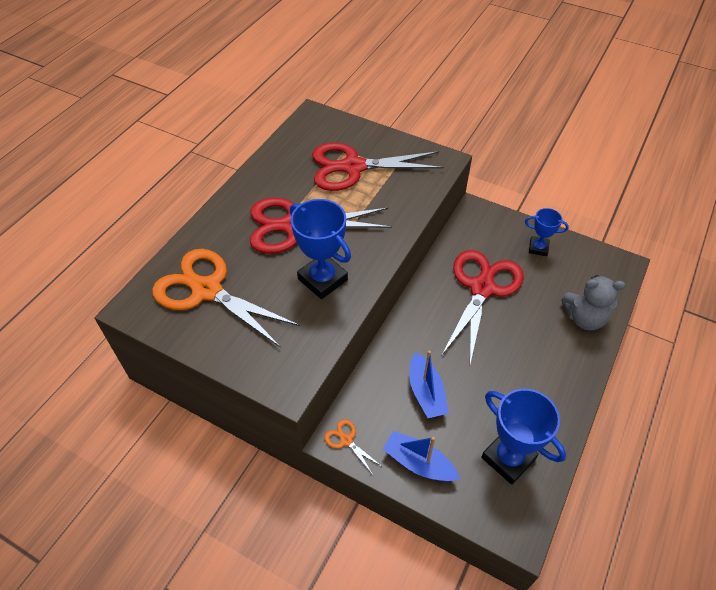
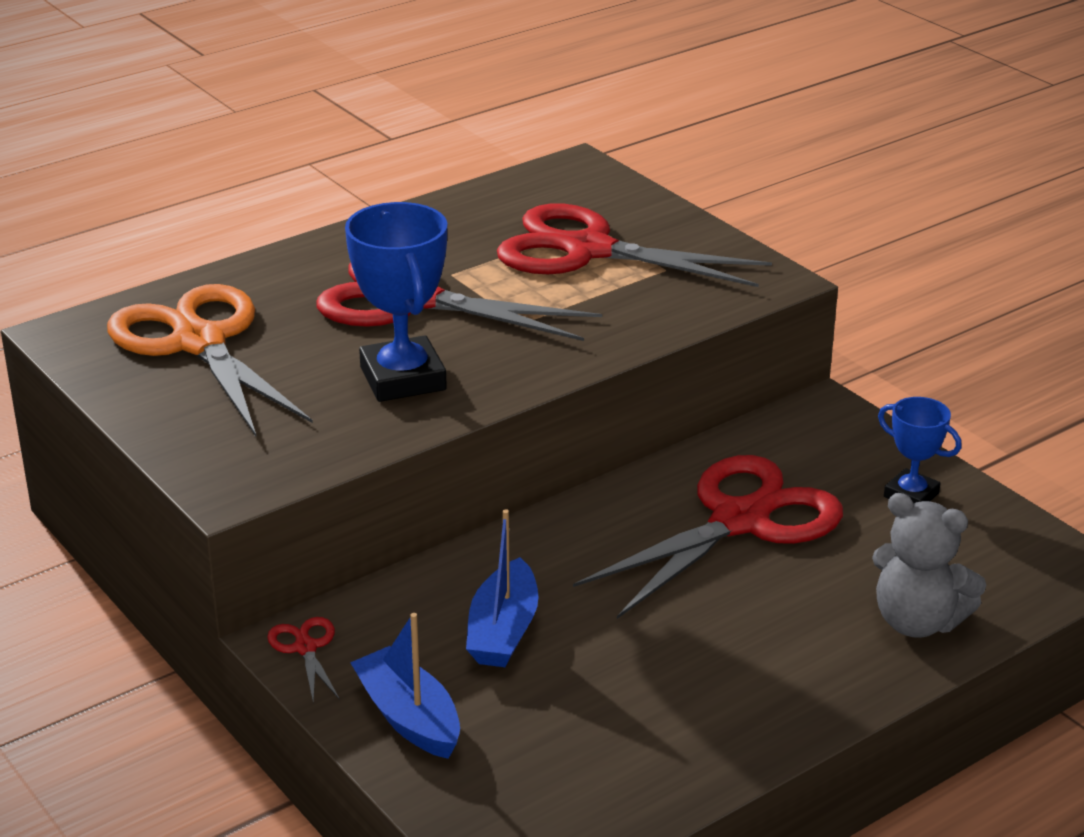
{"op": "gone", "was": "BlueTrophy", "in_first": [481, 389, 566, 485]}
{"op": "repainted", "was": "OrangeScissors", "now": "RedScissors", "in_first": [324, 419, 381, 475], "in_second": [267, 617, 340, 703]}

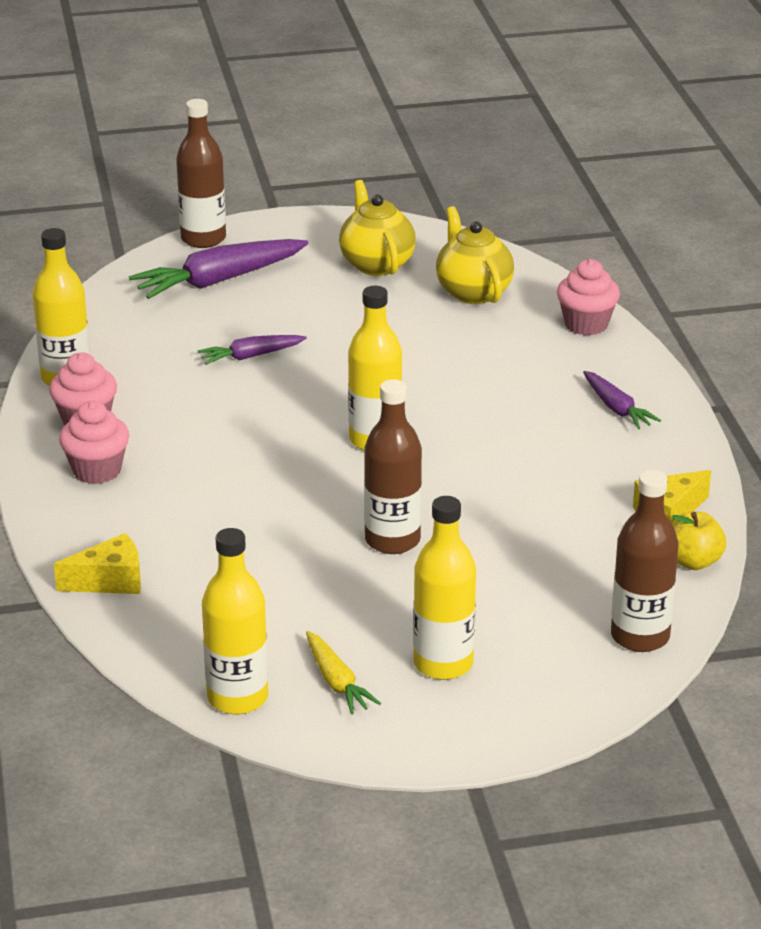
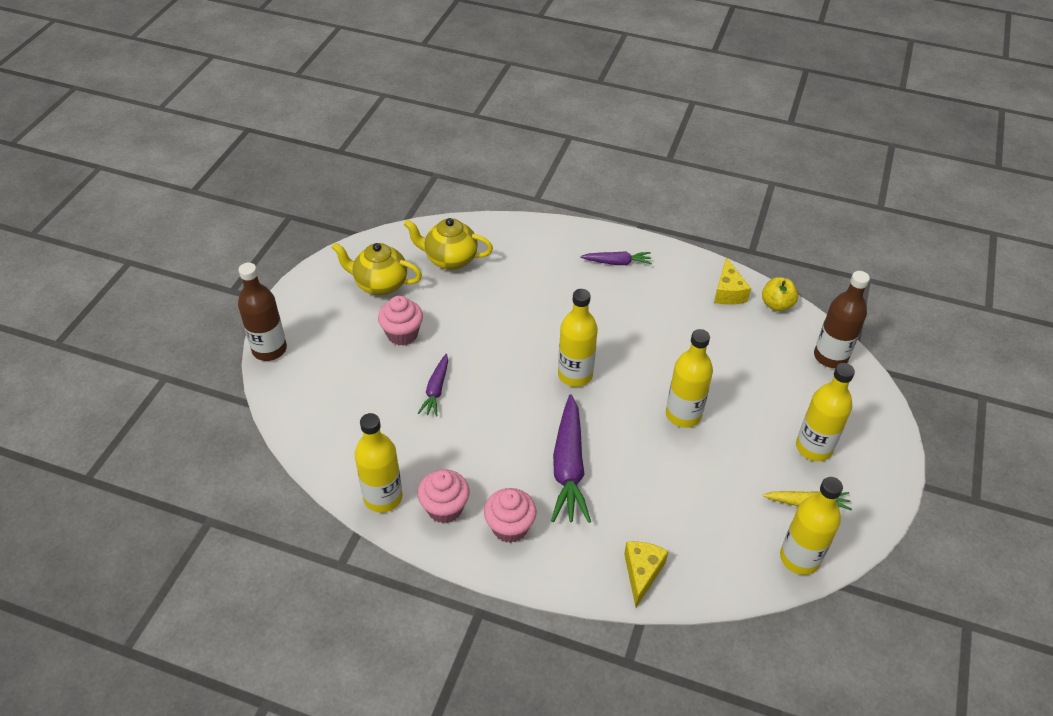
{"op": "shifted", "was": "PurpleCarrot", "in_first": [129, 239, 308, 299], "in_second": [551, 394, 591, 523]}
{"op": "shifted", "was": "PinkCupcake", "in_first": [557, 259, 620, 335], "in_second": [378, 296, 423, 346]}
{"op": "repainted", "was": "BrownBottle", "now": "YellowBottle", "in_first": [364, 379, 422, 554], "in_second": [666, 329, 713, 428]}

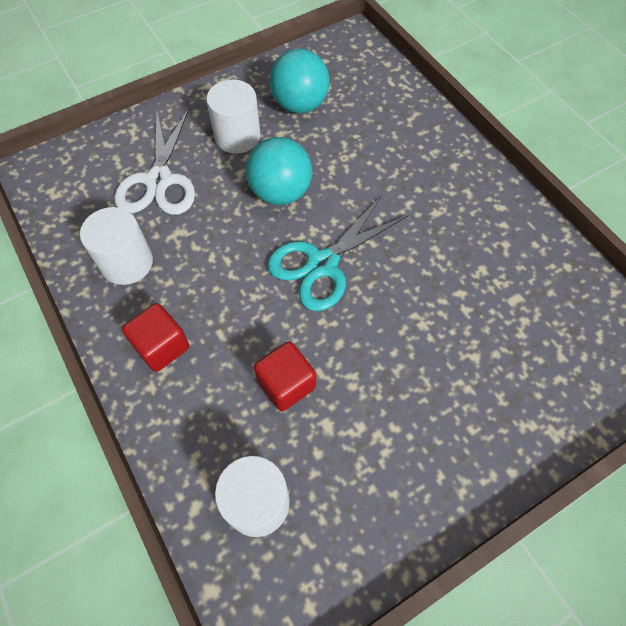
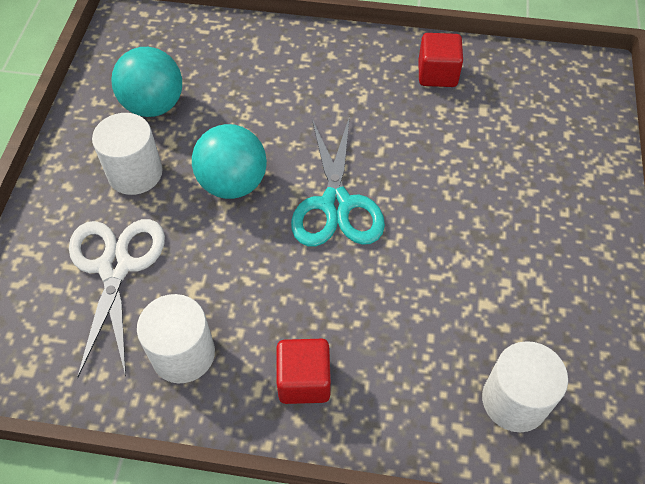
{"op": "rotated", "was": "WhiteScissors", "in_first": [114, 108, 195, 215], "in_second": [69, 219, 165, 378], "clockwise": -135}
{"op": "shifted", "was": "RedCube", "in_first": [254, 341, 316, 411], "in_second": [418, 33, 463, 87]}

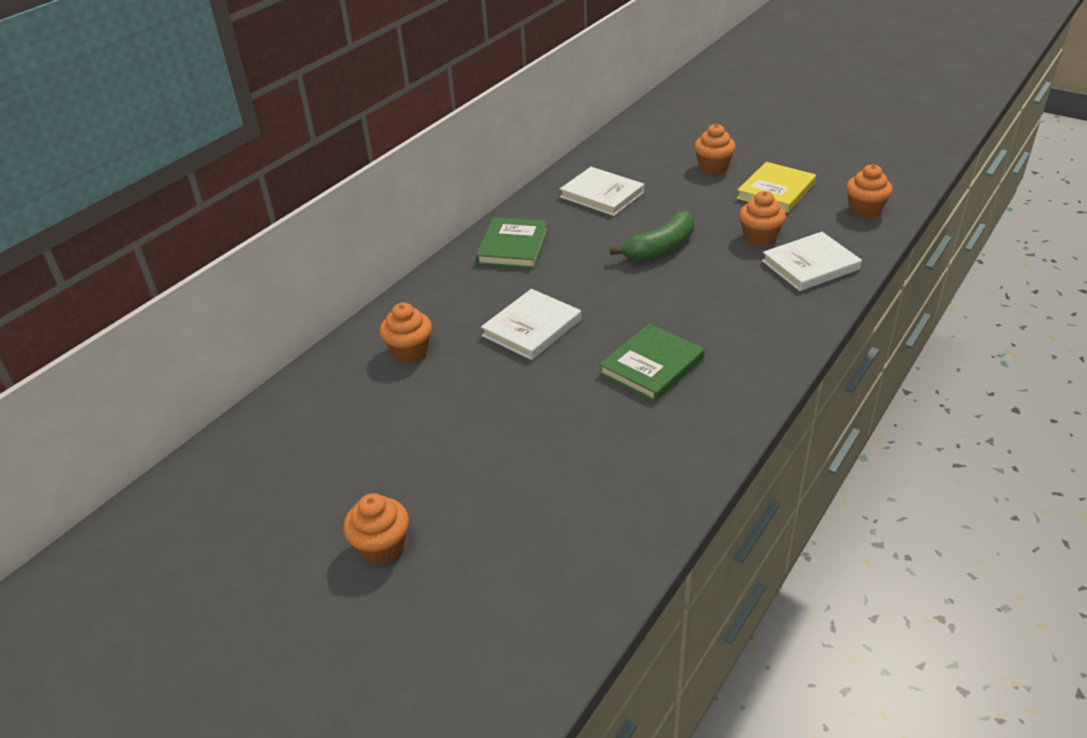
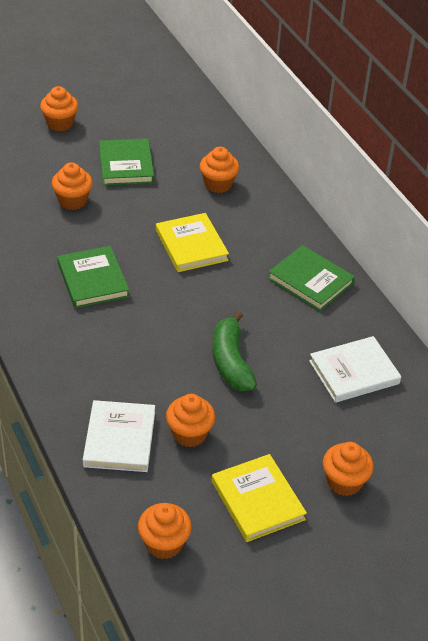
{"op": "repainted", "was": "WhiteBook", "now": "YellowBook", "in_first": [481, 289, 581, 360], "in_second": [156, 213, 229, 272]}
{"op": "new", "now": "GreenBook", "in_second": [99, 139, 154, 185]}
{"op": "new", "now": "OrangeCupcake", "in_second": [52, 162, 93, 210]}

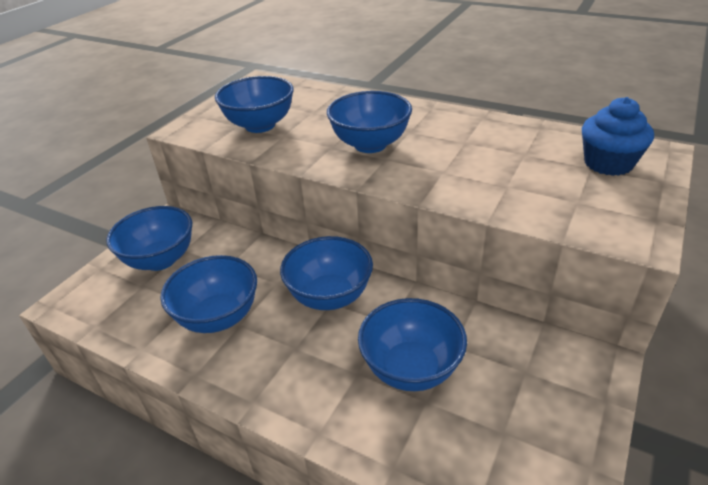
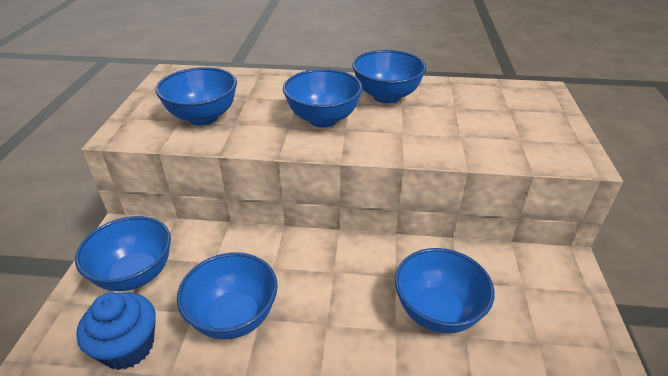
{"op": "shifted", "was": "BlueCupcake", "in_first": [582, 97, 654, 176], "in_second": [76, 292, 156, 370]}
{"op": "shifted", "was": "BlueBowl", "in_first": [280, 236, 373, 310], "in_second": [352, 50, 427, 103]}

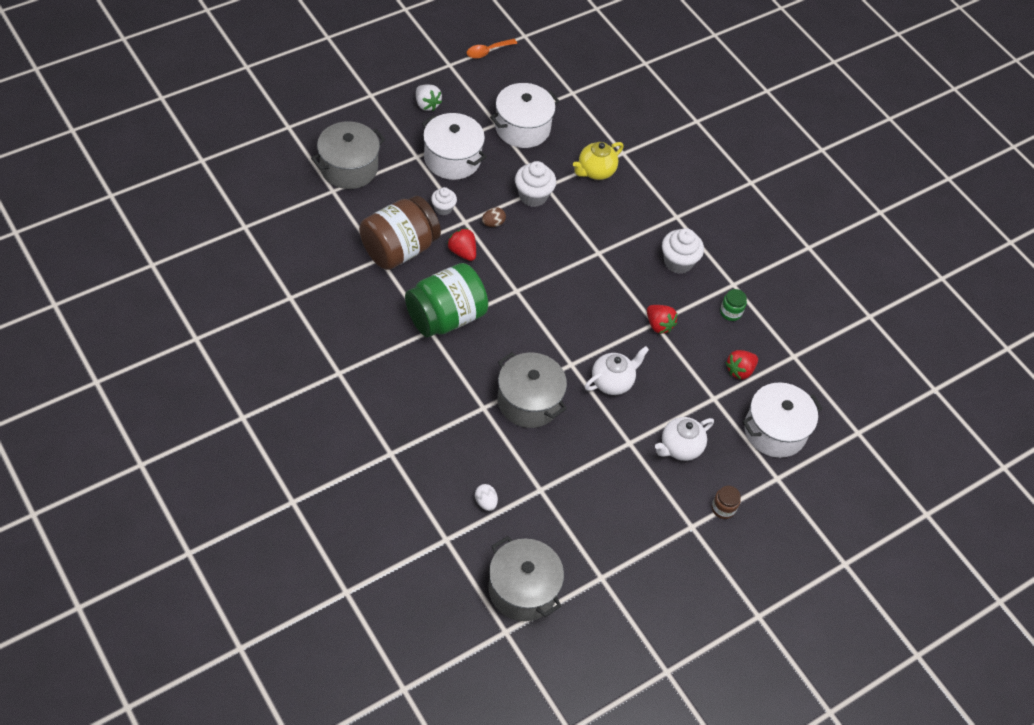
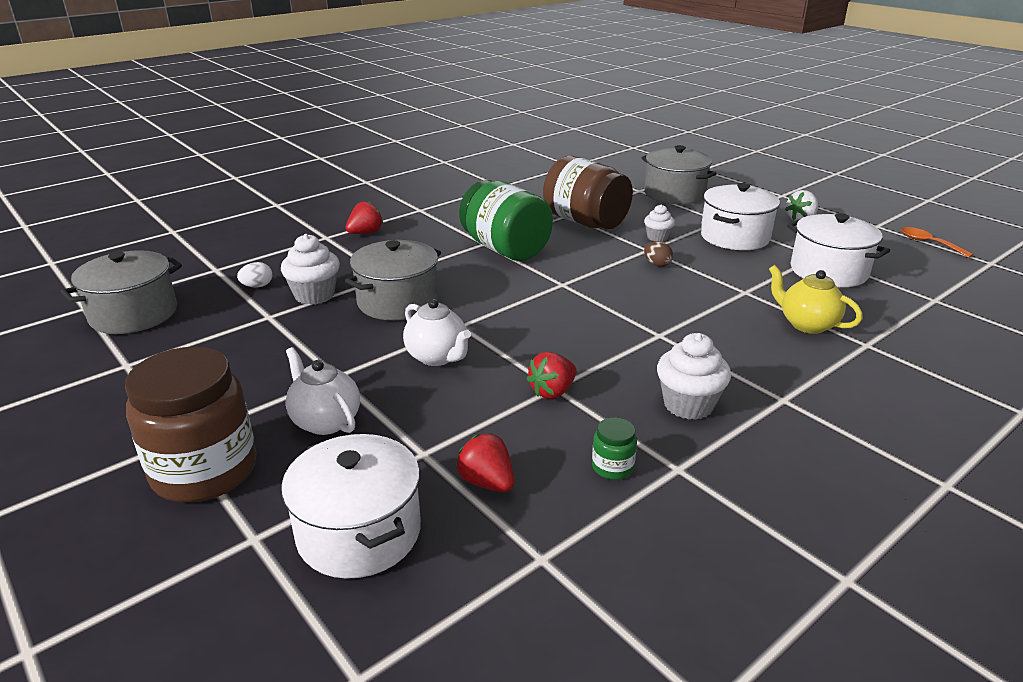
{"op": "shifted", "was": "WhiteCupcake", "in_first": [515, 161, 556, 207], "in_second": [281, 234, 340, 305]}
{"op": "shifted", "was": "RedStrawberry", "in_first": [447, 228, 476, 261], "in_second": [345, 201, 383, 234]}
{"op": "scaled", "was": "BrownJar", "in_first": [712, 486, 741, 519], "in_second": [125, 347, 257, 503], "ratio": 2.43}

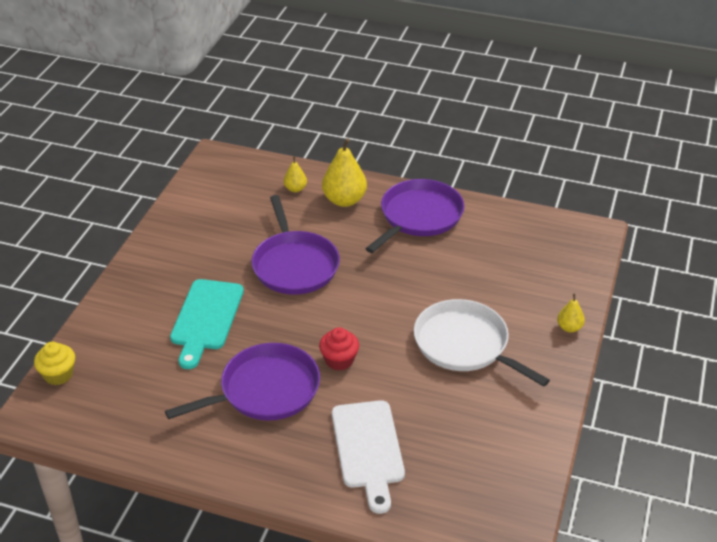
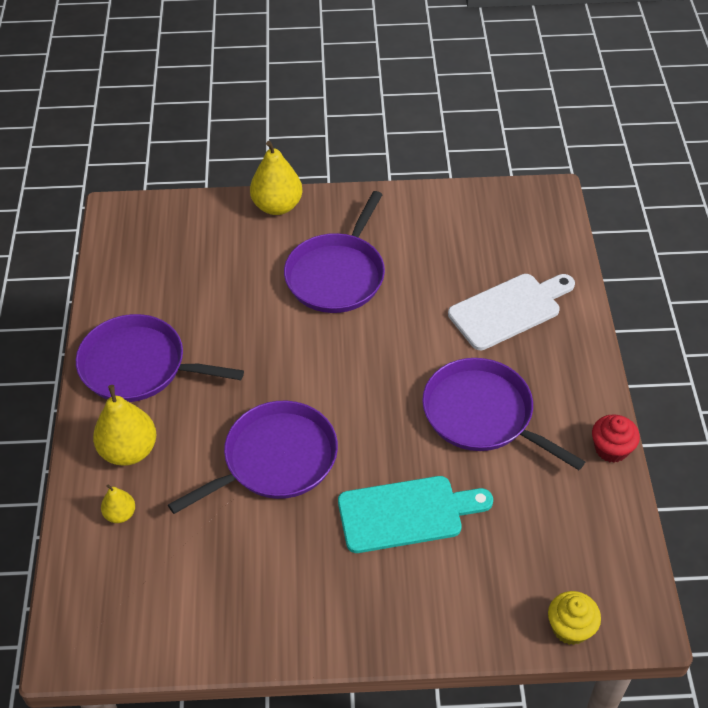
{"op": "scaled", "was": "YellowPear", "in_first": [557, 294, 585, 333], "in_second": [250, 141, 302, 215], "ratio": 1.89}
{"op": "repainted", "was": "WhitePan", "now": "PurplePan", "in_first": [414, 299, 550, 387], "in_second": [284, 191, 385, 313]}
{"op": "shifted", "was": "RedCupcake", "in_first": [319, 327, 359, 371], "in_second": [592, 414, 640, 463]}

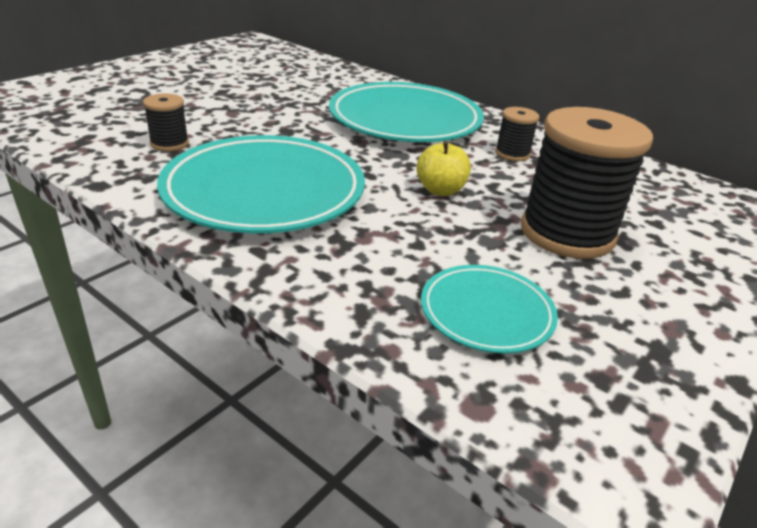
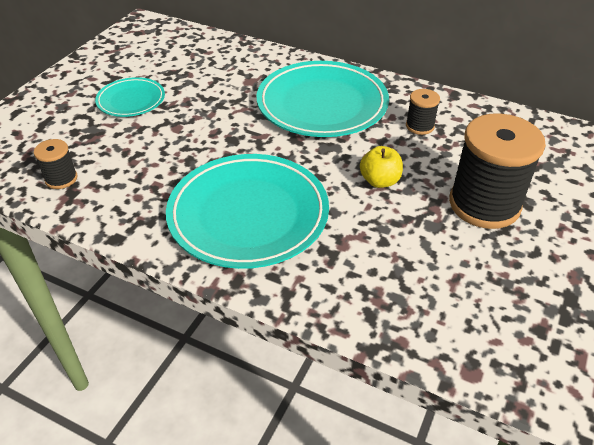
{"op": "shifted", "was": "BlackSpool", "in_first": [143, 93, 189, 151], "in_second": [34, 139, 77, 189]}
{"op": "shifted", "was": "TurquoisePlate", "in_first": [421, 265, 558, 353], "in_second": [95, 77, 165, 117]}

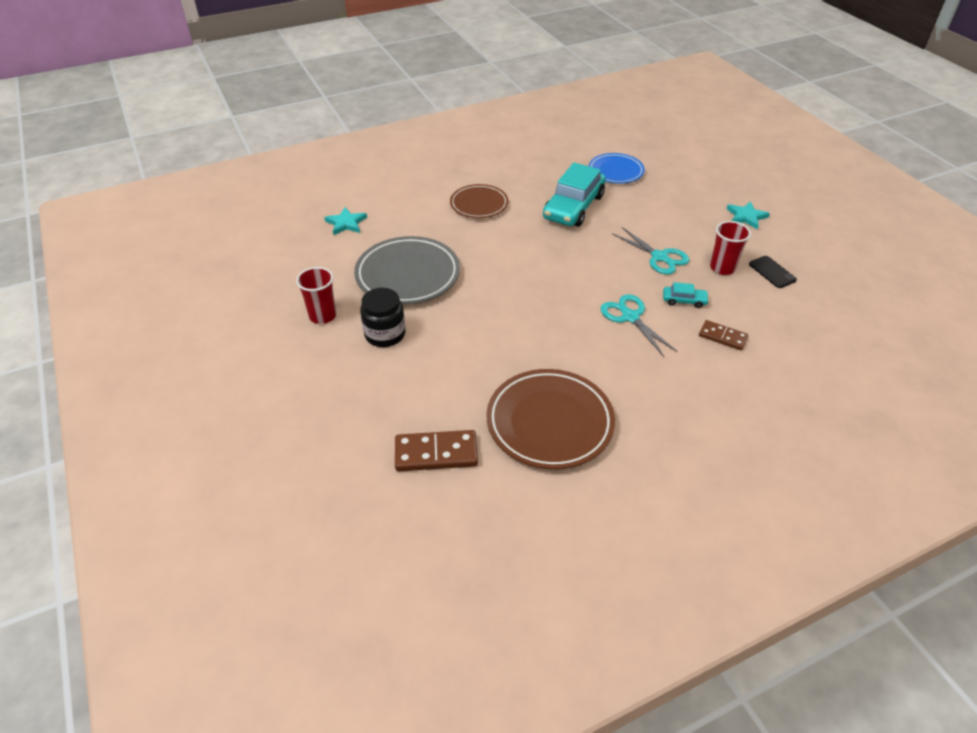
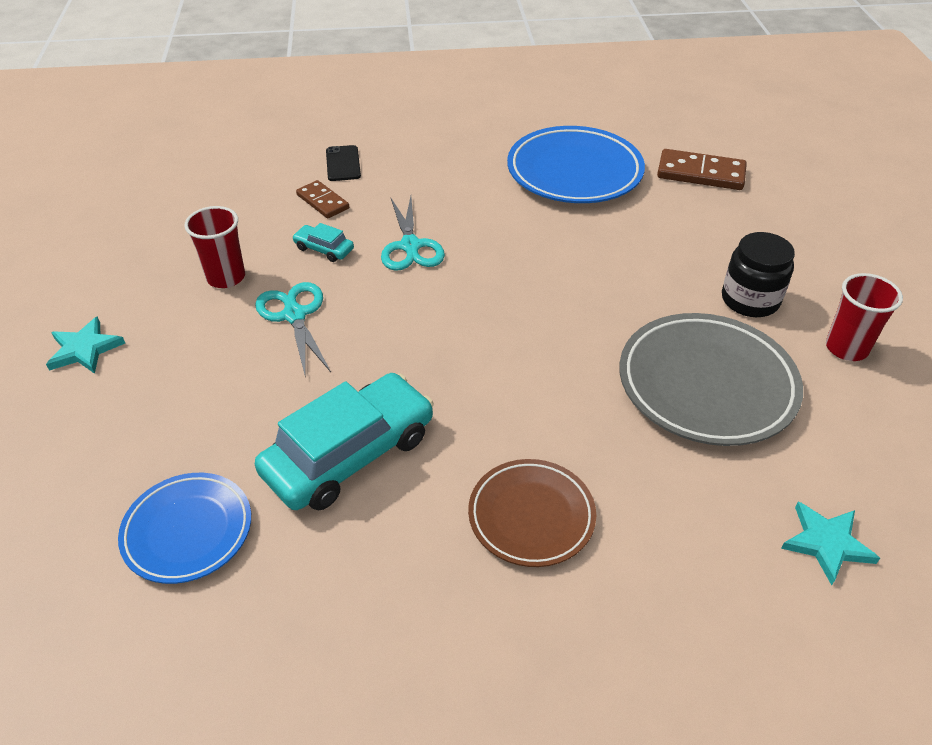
{"op": "shifted", "was": "BlackPhone", "in_first": [749, 256, 797, 288], "in_second": [326, 145, 361, 181]}
{"op": "repainted", "was": "BrownPlate", "now": "BluePlate", "in_first": [487, 369, 615, 469], "in_second": [507, 126, 645, 203]}

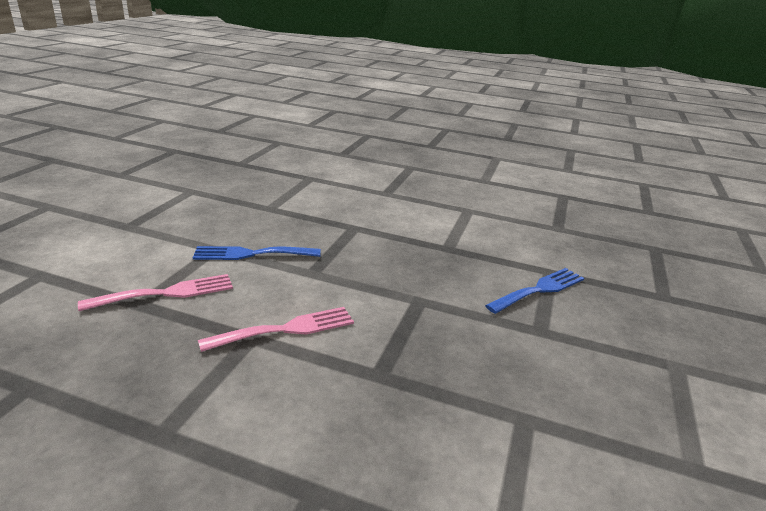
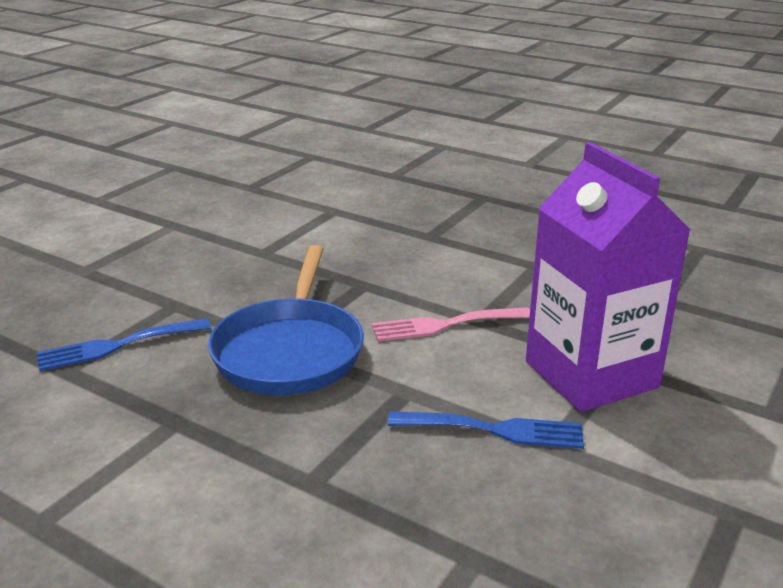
{"op": "swapped", "was": "PinkFork", "now": "PurpleCarton", "in_first": [78, 274, 233, 311], "in_second": [526, 142, 691, 412]}
{"op": "new", "now": "BluePan", "in_second": [208, 245, 364, 395]}

